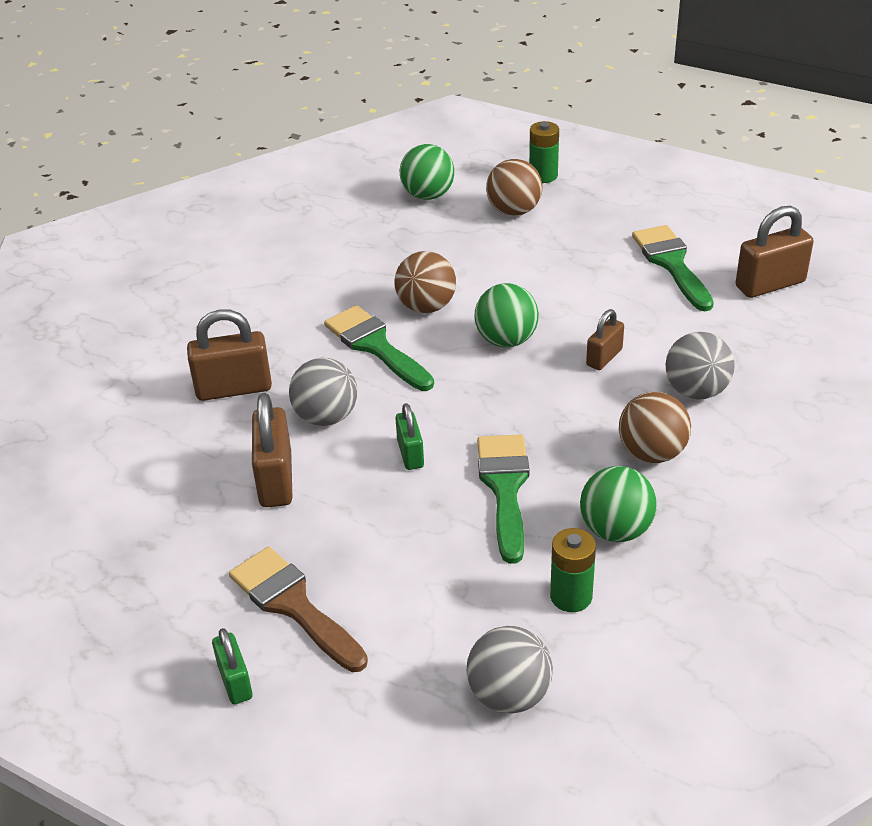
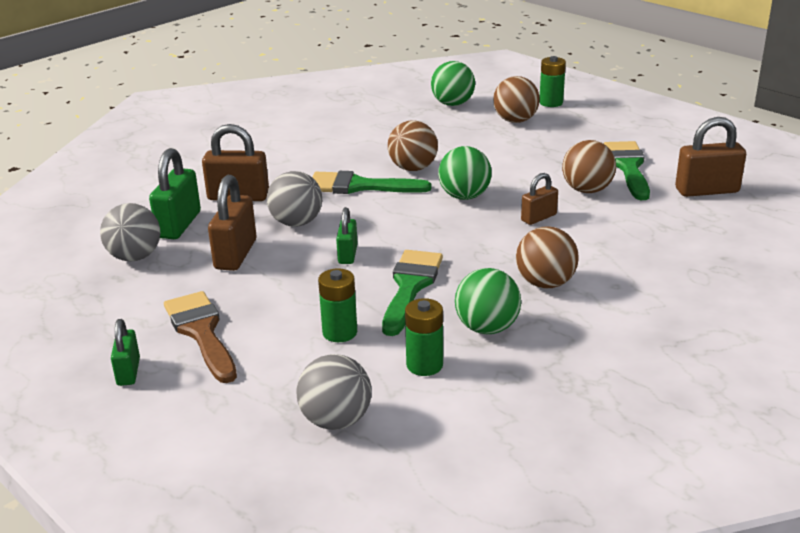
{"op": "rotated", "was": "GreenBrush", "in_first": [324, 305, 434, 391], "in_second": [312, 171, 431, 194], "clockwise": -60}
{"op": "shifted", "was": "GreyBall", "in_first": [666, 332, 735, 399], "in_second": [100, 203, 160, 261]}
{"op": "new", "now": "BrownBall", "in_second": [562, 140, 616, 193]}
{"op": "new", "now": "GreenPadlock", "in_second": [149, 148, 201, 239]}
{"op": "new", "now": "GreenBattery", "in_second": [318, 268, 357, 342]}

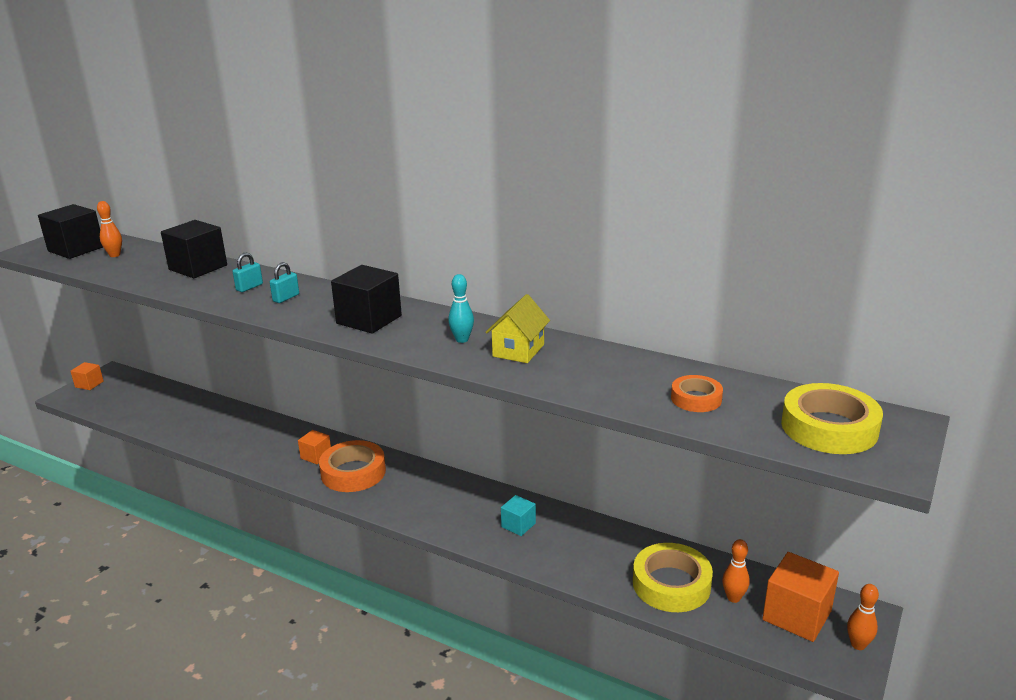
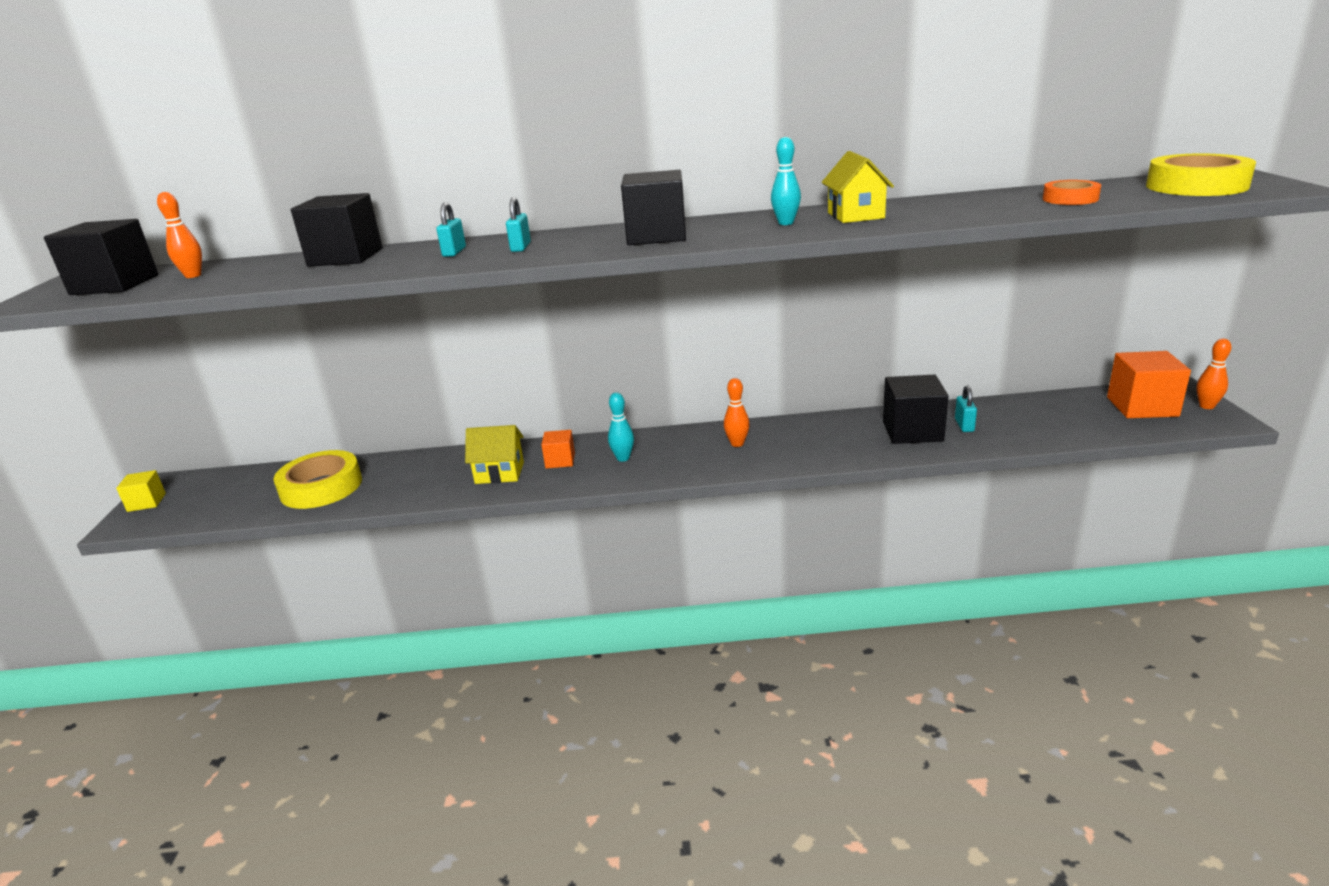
{"op": "repainted", "was": "OrangeCube", "now": "YellowCube", "in_first": [70, 362, 103, 390], "in_second": [116, 470, 166, 512]}
{"op": "swapped", "was": "OrangeTape", "now": "TurquoiseBowlingPin", "in_first": [319, 440, 386, 492], "in_second": [608, 392, 634, 462]}
{"op": "gone", "was": "TurquoiseCube", "in_first": [501, 495, 536, 536]}
{"op": "shifted", "was": "OrangeBowlingPin", "in_first": [722, 539, 750, 603], "in_second": [724, 378, 750, 447]}
{"op": "shifted", "was": "YellowTape", "in_first": [633, 543, 713, 612], "in_second": [274, 450, 362, 509]}
{"op": "new", "now": "BlackCube", "in_second": [883, 375, 948, 444]}
{"op": "new", "now": "TurquoisePadlock", "in_second": [955, 386, 977, 432]}
{"op": "new", "now": "YellowHouse", "in_second": [465, 425, 524, 484]}

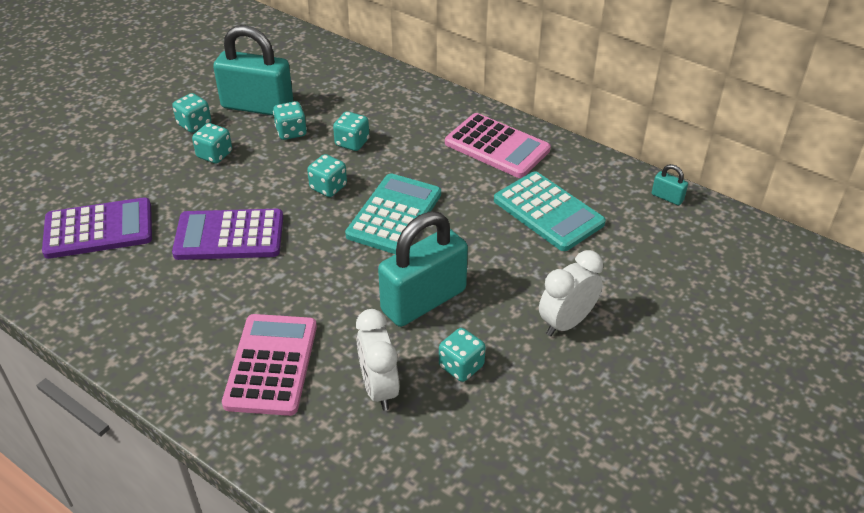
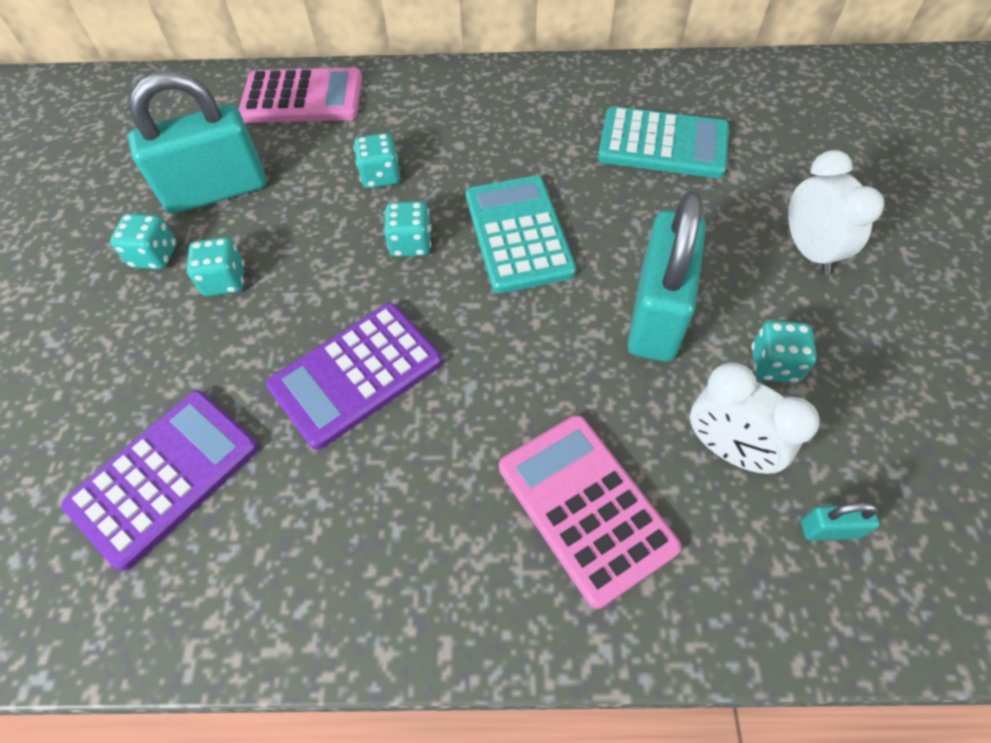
{"op": "gone", "was": "TurquoiseDice", "in_first": [273, 101, 307, 140]}
{"op": "shifted", "was": "PinkCalculator", "in_first": [445, 113, 551, 178], "in_second": [239, 68, 362, 123]}
{"op": "shifted", "was": "TurquoisePadlock", "in_first": [652, 164, 688, 205], "in_second": [801, 502, 880, 540]}
{"op": "rotated", "was": "WhiteClock", "in_first": [539, 250, 603, 336], "in_second": [788, 150, 884, 274], "clockwise": 150}

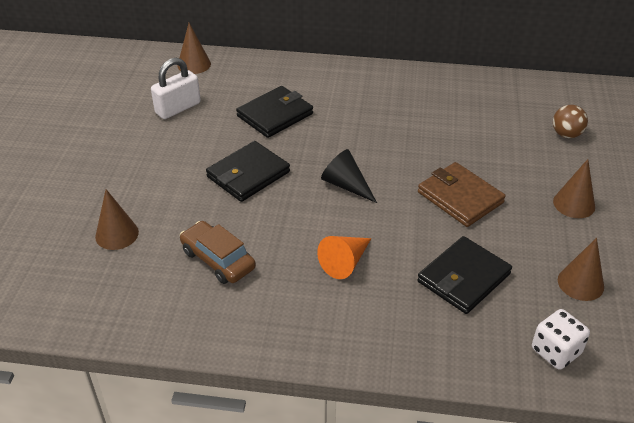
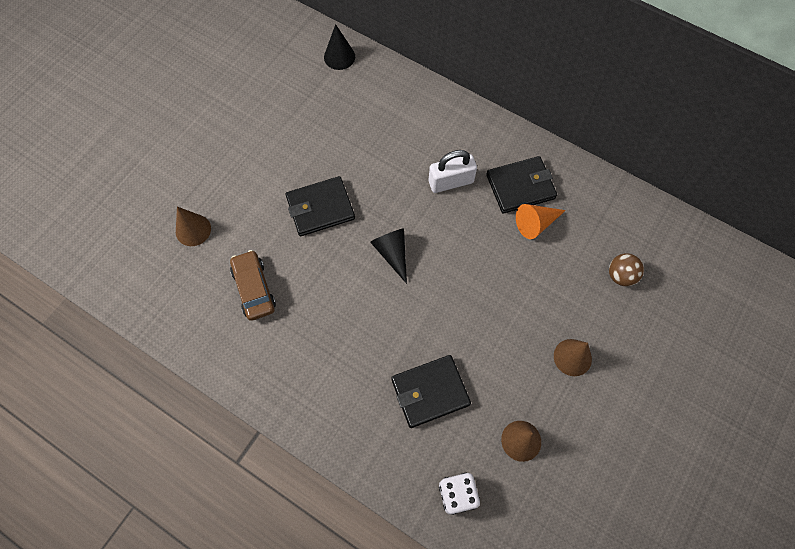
{"op": "repainted", "was": "BrownCone", "now": "BlackCone", "in_first": [177, 23, 211, 74], "in_second": [324, 24, 355, 70]}
{"op": "shifted", "was": "WhitePadlock", "in_first": [151, 58, 201, 119], "in_second": [429, 150, 477, 193]}
{"op": "shifted", "was": "BlackWallet", "in_first": [236, 86, 313, 138], "in_second": [486, 156, 557, 214]}
{"op": "gone", "was": "BrownWallet", "in_first": [418, 162, 506, 227]}
{"op": "shifted", "was": "OrangeCone", "in_first": [317, 236, 371, 279], "in_second": [516, 204, 566, 239]}

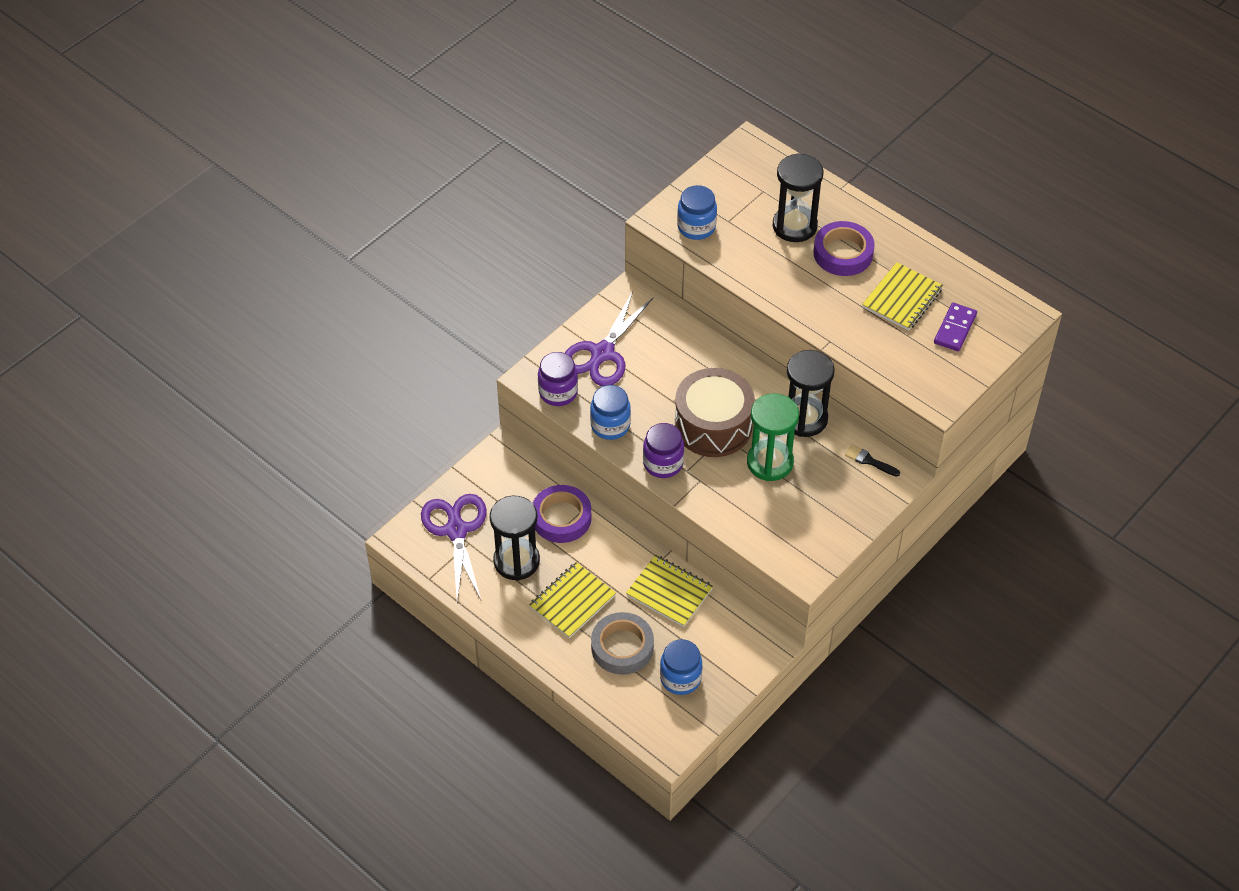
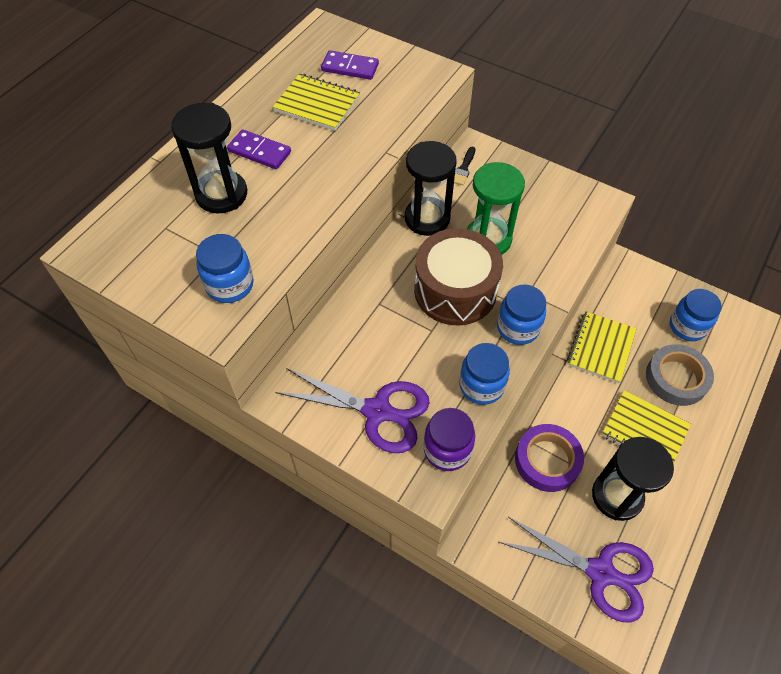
{"op": "swapped", "was": "PurpleTape", "now": "PurpleDomino", "in_first": [814, 221, 875, 276], "in_second": [227, 129, 291, 169]}
{"op": "repainted", "was": "PurpleJar", "now": "BlueJar", "in_first": [643, 423, 684, 478], "in_second": [497, 284, 546, 345]}
{"op": "rotated", "was": "PurpleScissors", "in_first": [421, 494, 487, 601], "in_second": [499, 517, 654, 623], "clockwise": -135}

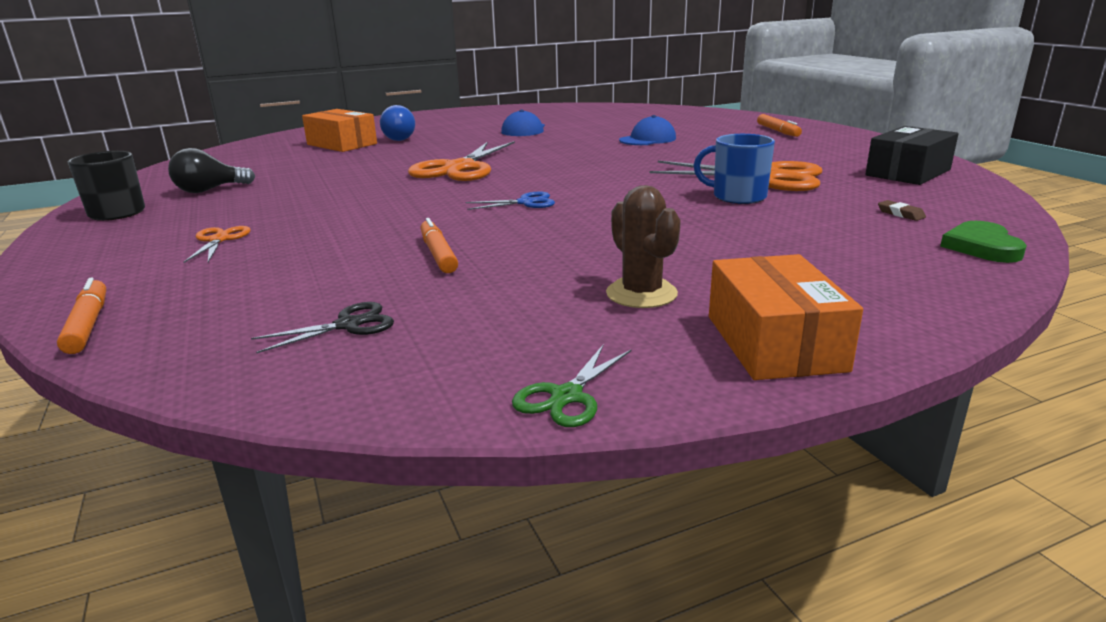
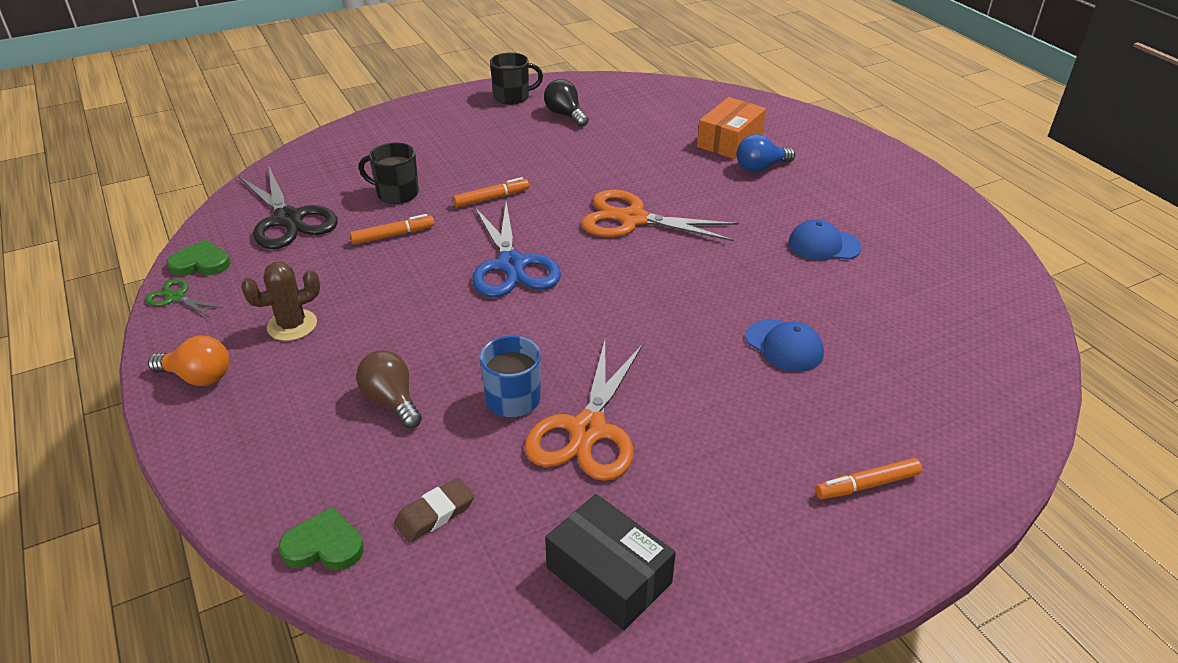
{"op": "scaled", "was": "BlueScissors", "in_first": [465, 192, 555, 210], "in_second": [472, 202, 561, 297], "ratio": 2.09}
{"op": "scaled", "was": "BrownEraser", "in_first": [878, 200, 926, 221], "in_second": [394, 478, 475, 543], "ratio": 1.64}
{"op": "gone", "was": "OrangeScissors", "in_first": [183, 226, 251, 263]}
{"op": "swapped", "was": "OrangeBox", "now": "OrangeLightBulb", "in_first": [709, 254, 863, 380], "in_second": [148, 336, 229, 386]}
{"op": "shifted", "was": "OrangeMarker", "in_first": [57, 277, 106, 354], "in_second": [453, 177, 529, 208]}
{"op": "scaled", "was": "BlackScissors", "in_first": [251, 302, 394, 353], "in_second": [239, 167, 338, 249], "ratio": 2.09}
{"op": "new", "now": "BlackMug", "in_second": [359, 142, 419, 204]}
{"op": "new", "now": "GreenHeart", "in_second": [167, 240, 230, 276]}
{"op": "new", "now": "BrownLightBulb", "in_second": [356, 350, 422, 428]}

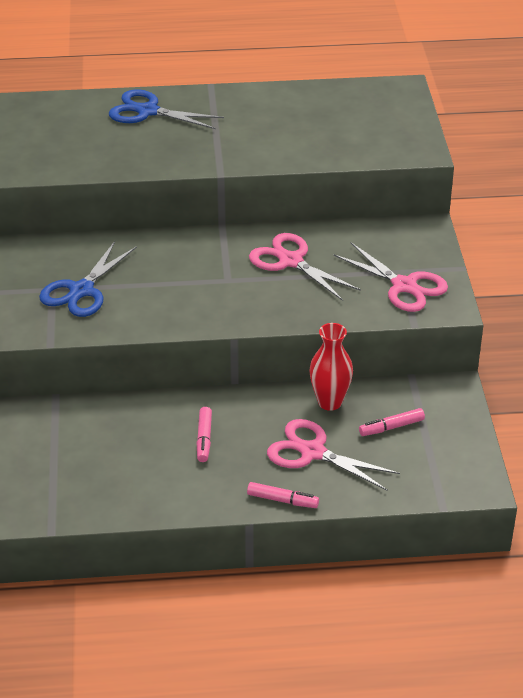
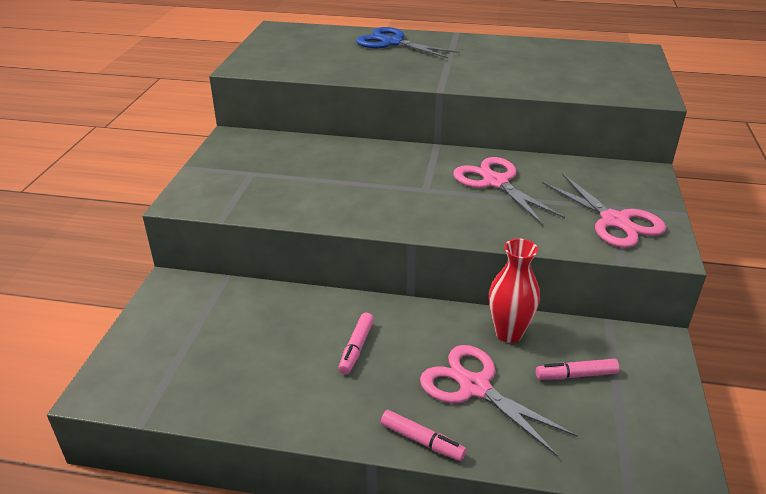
{"op": "gone", "was": "BlueScissors", "in_first": [39, 241, 137, 317]}

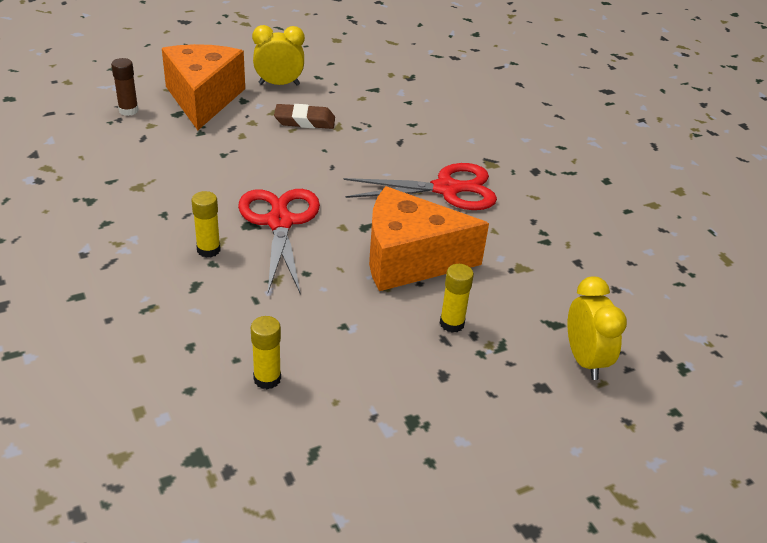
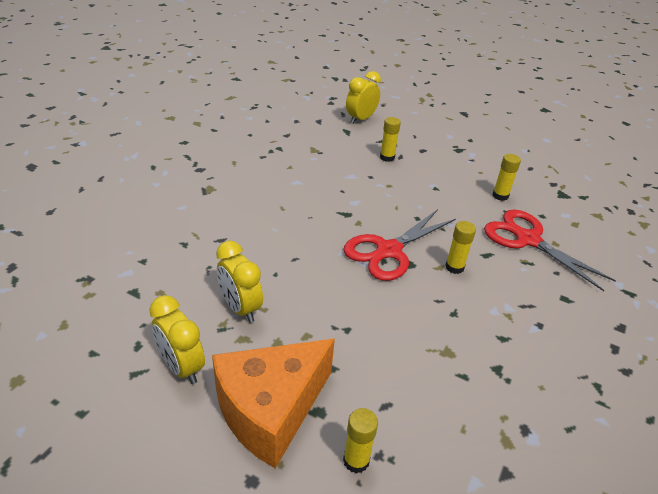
{"op": "repainted", "was": "BrownGlueStick", "now": "YellowGlueStick", "in_first": [111, 58, 139, 116], "in_second": [343, 408, 378, 474]}
{"op": "swapped", "was": "BrownEraser", "now": "YellowClock", "in_first": [274, 104, 335, 129], "in_second": [216, 241, 263, 323]}
{"op": "shifted", "was": "RedScissors", "in_first": [343, 163, 497, 210], "in_second": [484, 209, 616, 291]}
{"op": "gone", "was": "OrangeCheese", "in_first": [369, 186, 489, 291]}

